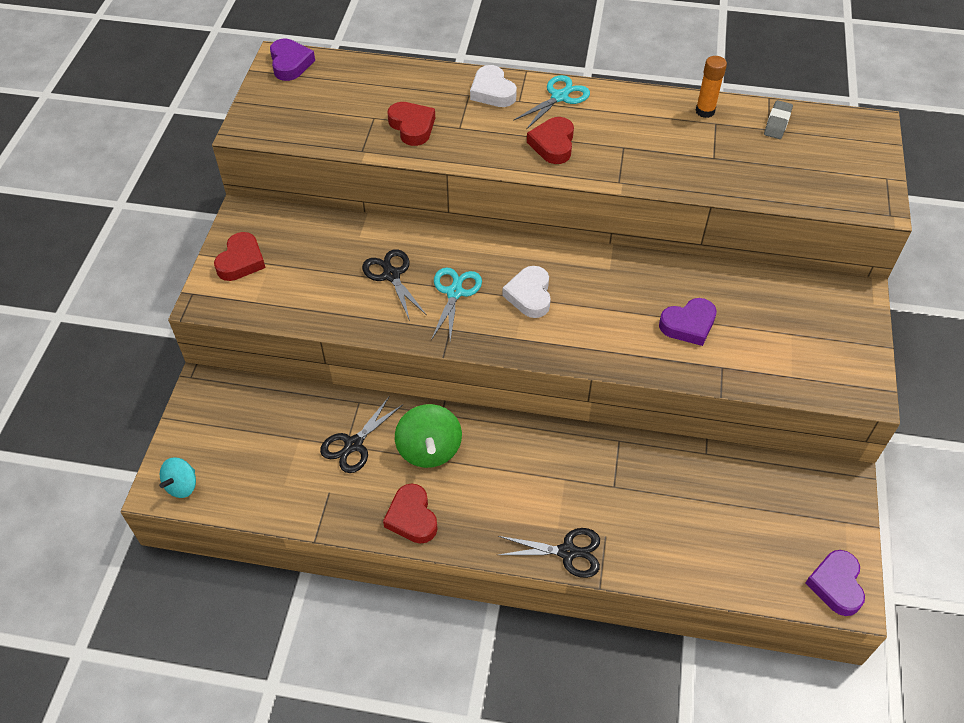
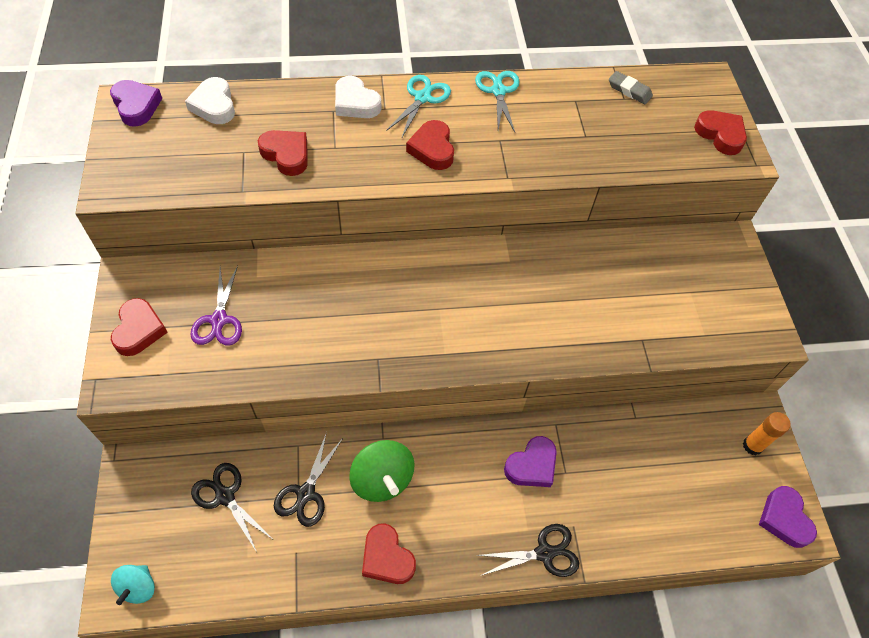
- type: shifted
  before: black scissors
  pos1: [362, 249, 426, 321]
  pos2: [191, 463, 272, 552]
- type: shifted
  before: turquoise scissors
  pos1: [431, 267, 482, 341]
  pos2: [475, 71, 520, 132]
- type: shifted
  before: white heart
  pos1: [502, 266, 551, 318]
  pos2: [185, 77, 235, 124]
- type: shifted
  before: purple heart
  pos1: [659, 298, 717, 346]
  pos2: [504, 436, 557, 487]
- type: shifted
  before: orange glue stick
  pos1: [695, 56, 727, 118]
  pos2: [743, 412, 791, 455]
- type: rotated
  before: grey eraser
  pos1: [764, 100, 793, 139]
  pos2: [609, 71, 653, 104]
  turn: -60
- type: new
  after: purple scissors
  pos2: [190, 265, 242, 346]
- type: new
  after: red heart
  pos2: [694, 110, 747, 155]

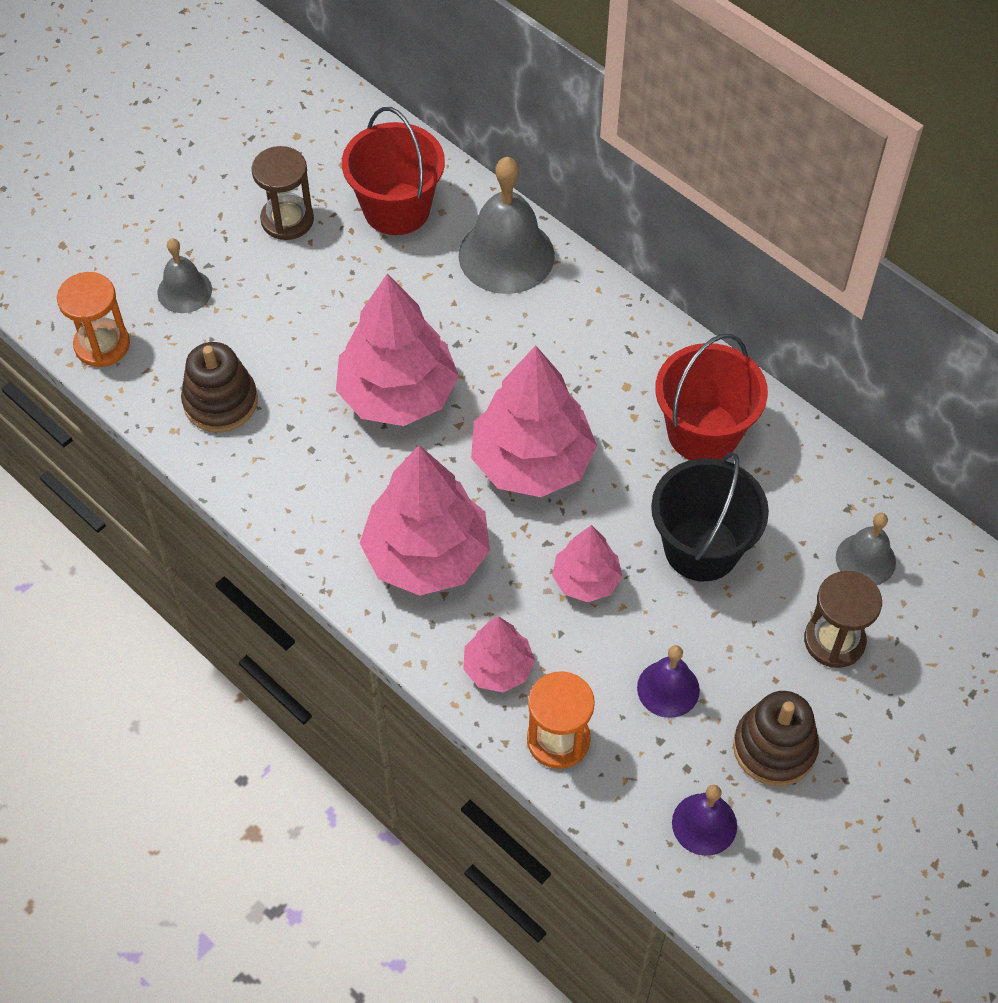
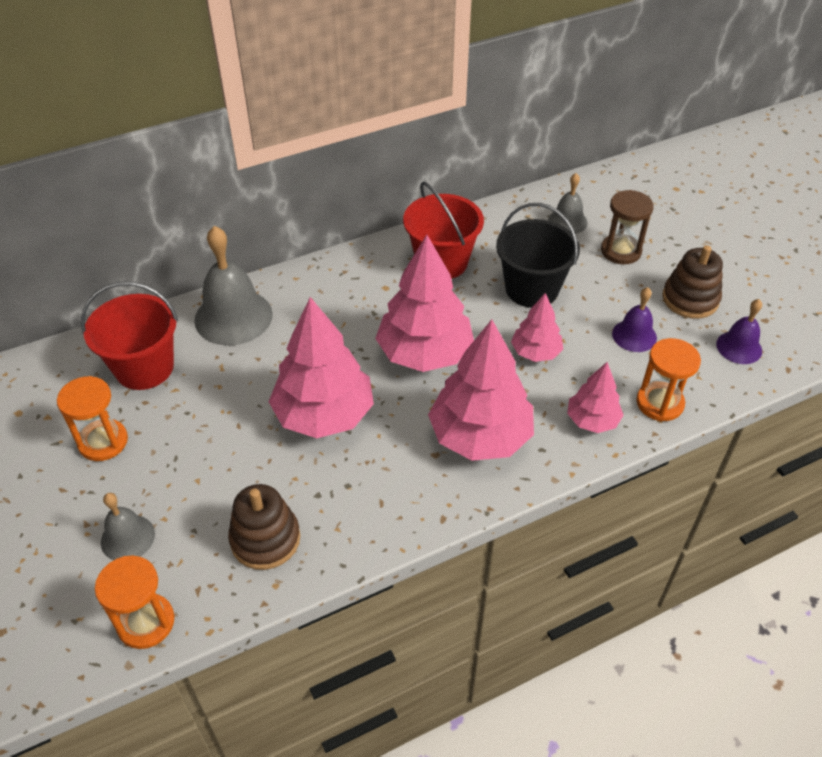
- type: repainted
  before: brown hourglass
  after: orange hourglass
  pos1: [252, 146, 314, 240]
  pos2: [57, 376, 128, 461]

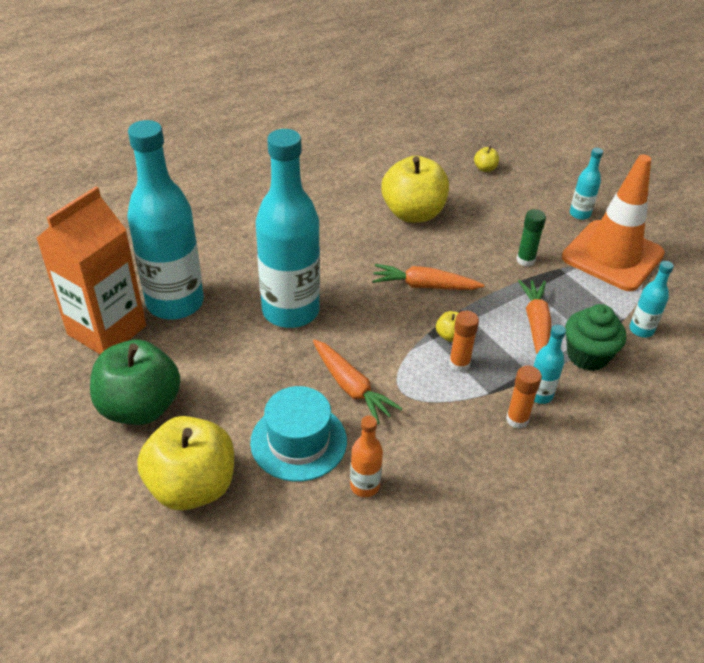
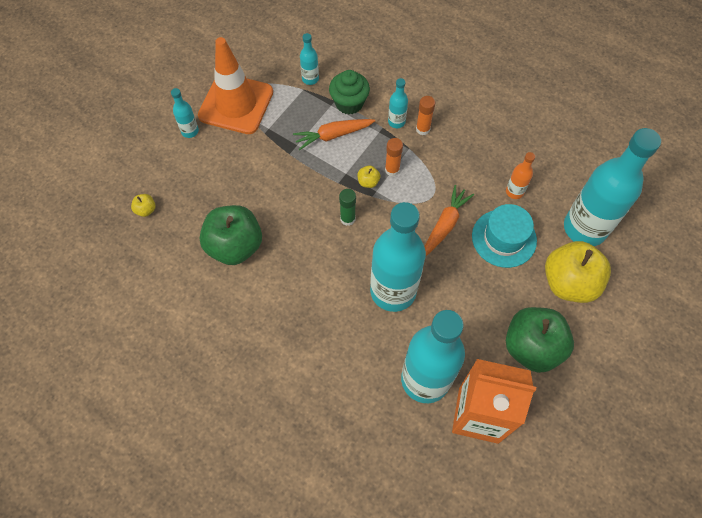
- type: gone
  before: orange carrot
  pos1: [372, 264, 485, 290]
- type: repainted
  before: yellow apple
  after: green apple
  pos1: [381, 156, 449, 223]
  pos2: [200, 205, 262, 265]
- type: shifted
  before: green glue stick
  pos1: [517, 209, 546, 267]
  pos2: [339, 189, 356, 226]
- type: new
  after: turquoise bottle
  pos2: [564, 128, 661, 246]

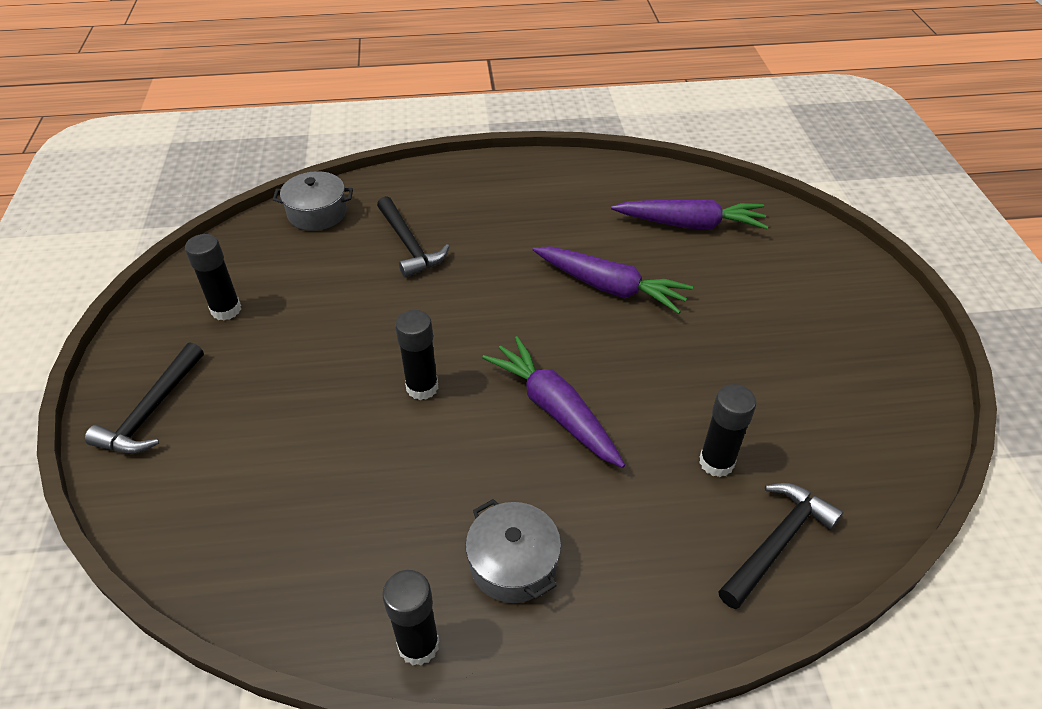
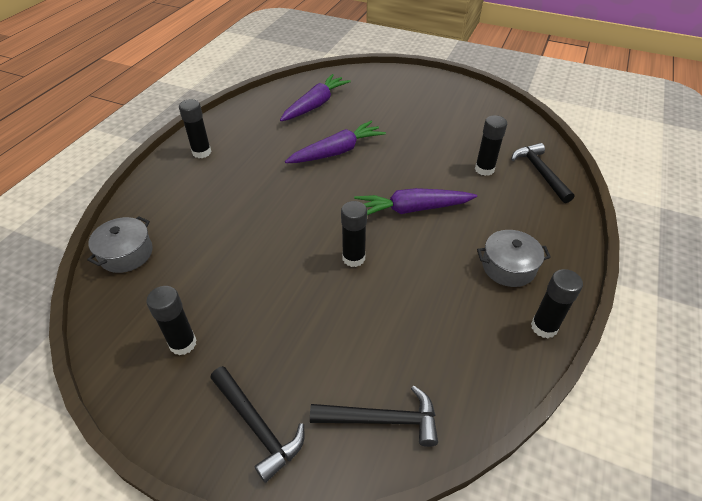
- type: shifted
  before: black hammer
  pos1: [377, 196, 450, 278]
  pos2: [310, 386, 438, 447]
- type: new
  after: black glue stick
  pos2: [179, 99, 211, 158]

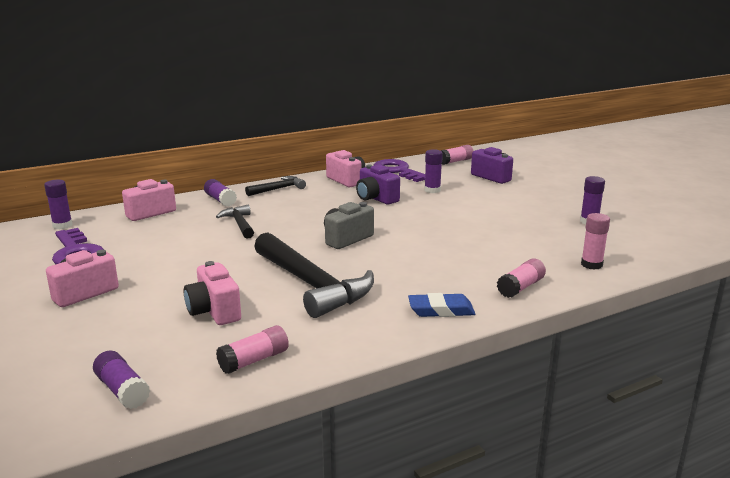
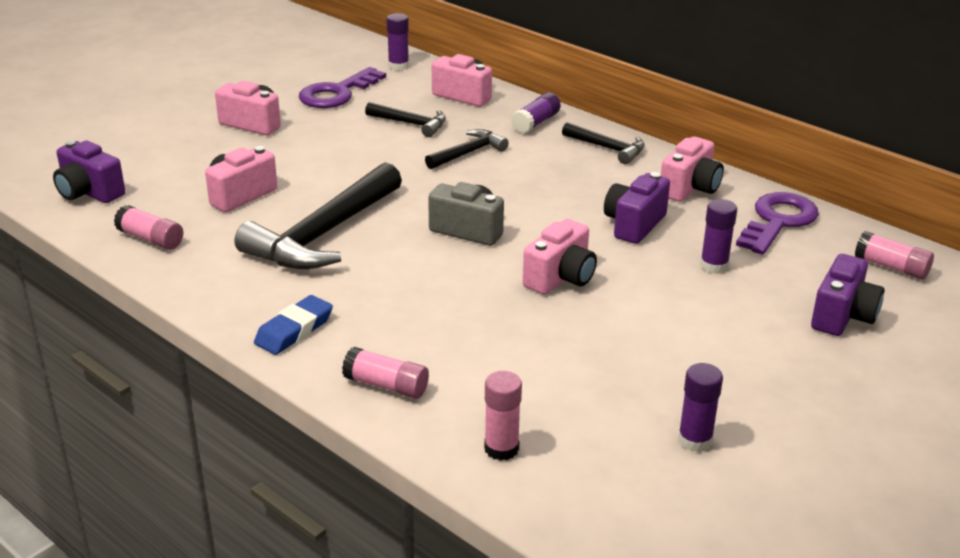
- type: swapped
  before: purple glue stick
  after: purple camera
  pos1: [93, 351, 150, 409]
  pos2: [53, 140, 125, 203]
- type: rotated
  before: blue eraser
  pos1: [408, 293, 475, 317]
  pos2: [254, 295, 333, 355]
  turn: 60
- type: new
  after: black hammer
  pos2: [365, 102, 446, 137]
- type: new
  after: pink camera
  pos2: [523, 219, 597, 295]

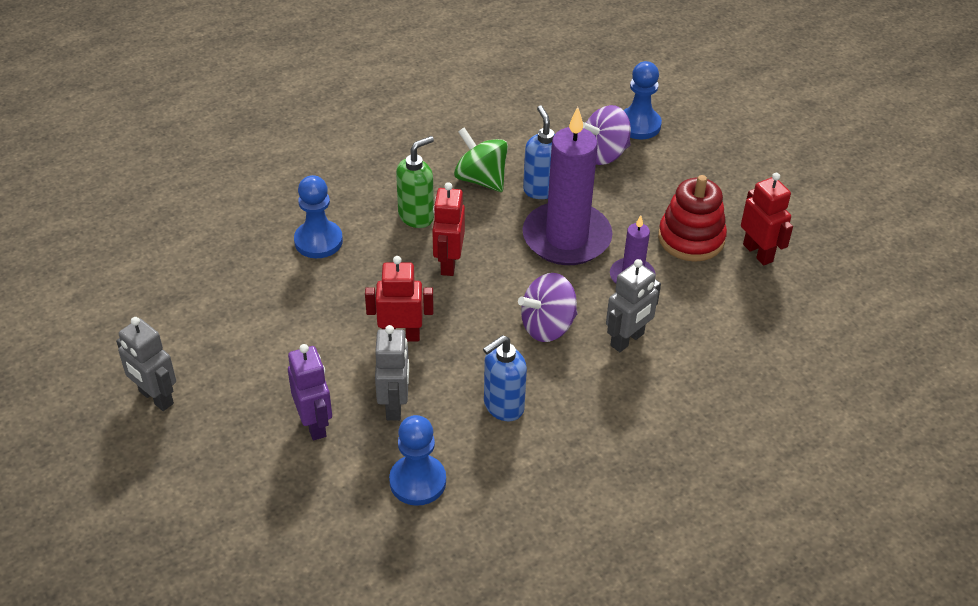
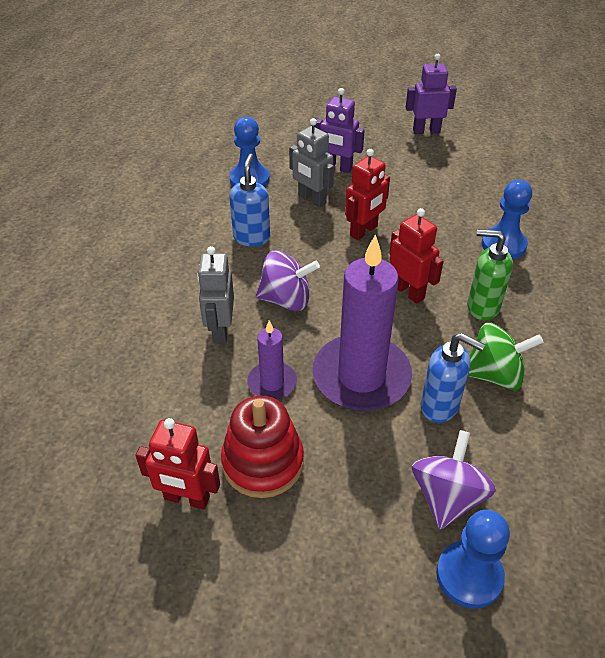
- type: repainted
  before: grey robot
  after: purple robot
  pos1: [116, 317, 176, 411]
  pos2: [406, 54, 457, 134]
- type: rotated
  before: green soap dispenser
  pos1: [396, 136, 434, 228]
  pos2: [467, 229, 513, 320]
  turn: 105
- type: rotated
  before: purple spinning top
  pos1: [518, 273, 577, 342]
  pos2: [256, 251, 320, 311]
  turn: 75

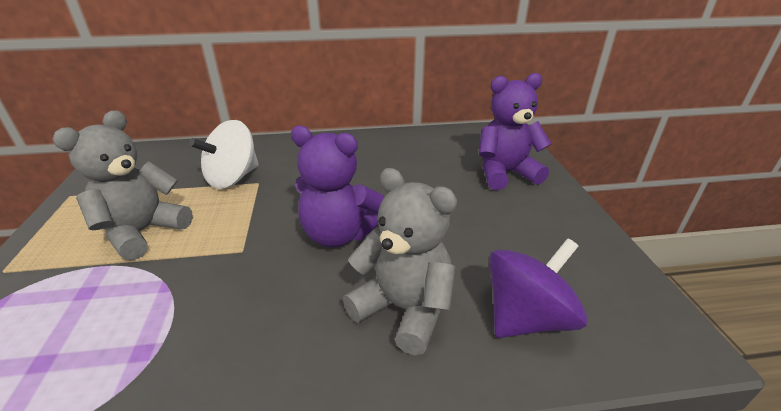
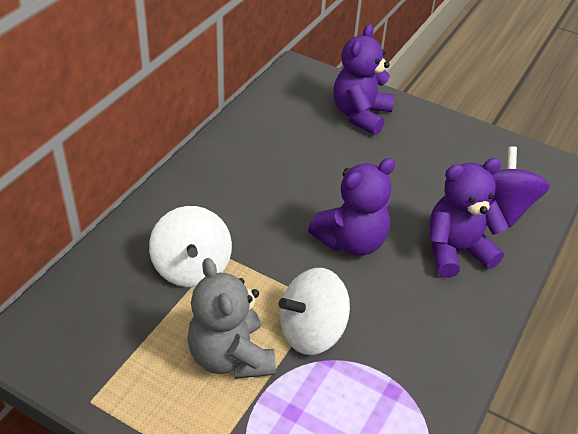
- type: repainted
  before: grey teddy bear
  after: purple teddy bear
  pos1: [343, 168, 457, 355]
  pos2: [429, 158, 508, 278]
- type: new
  after: white spinning top
  pos2: [279, 268, 350, 355]

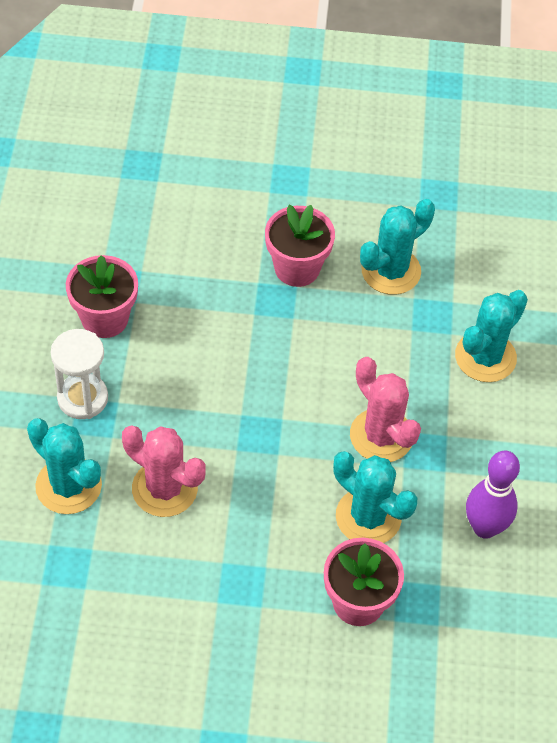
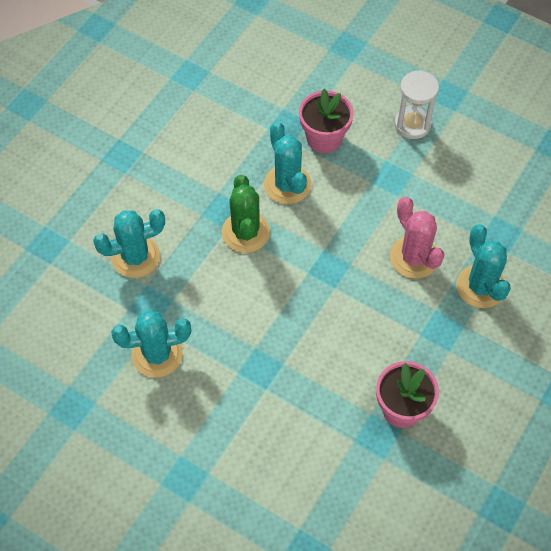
- type: shifted
  before: white hourglass
  pos1: [51, 329, 108, 419]
  pos2: [395, 70, 439, 139]
- type: gone
  before: pink flower pot
  pos1: [265, 205, 335, 287]
- type: repainted
  before: pink cactus
  after: green cactus
  pos1: [350, 357, 421, 462]
  pos2: [222, 174, 270, 253]
- type: gone
  before: purple bowling pin
  pos1: [466, 451, 520, 539]

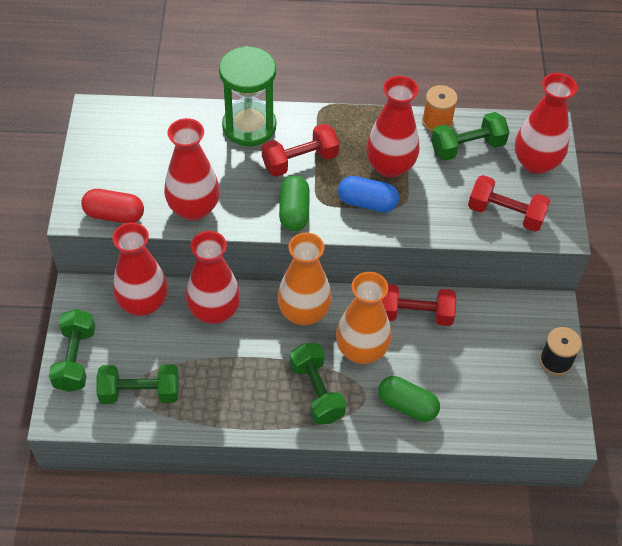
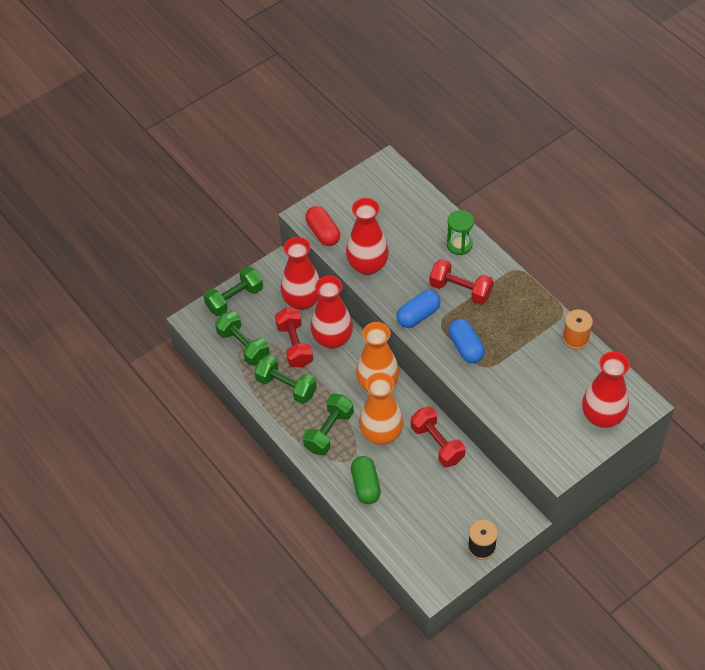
- type: scaled
  before: green hourglass
  pos1: [219, 46, 276, 146]
  pos2: [447, 210, 474, 255]
  scale: 0.58
- type: repainted
  before: green capsule
  after: blue capsule
  pos1: [279, 175, 310, 231]
  pos2: [396, 290, 441, 328]
- type: gone
  before: red vase
  pos1: [366, 76, 419, 178]
- type: shifted
  before: green dumbbell
  pos1: [431, 112, 509, 161]
  pos2: [254, 355, 317, 404]
- type: shifted
  before: red dumbbell
  pos1: [468, 175, 550, 232]
  pos2: [275, 308, 313, 368]

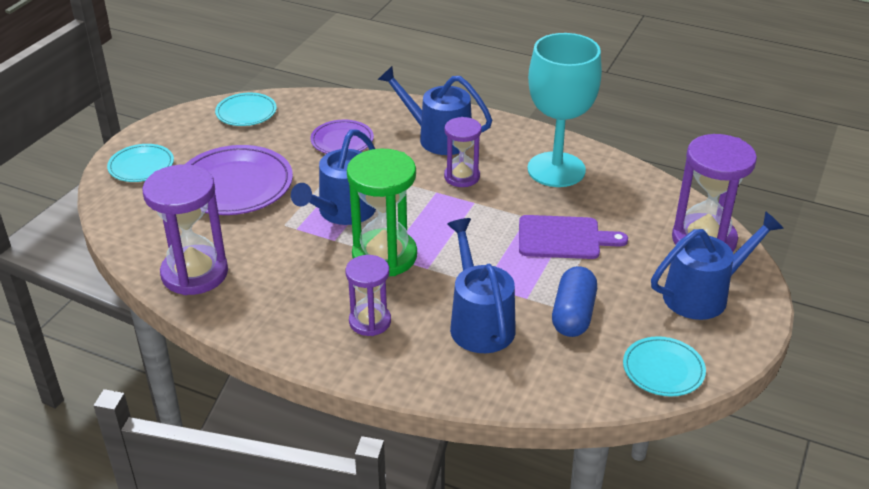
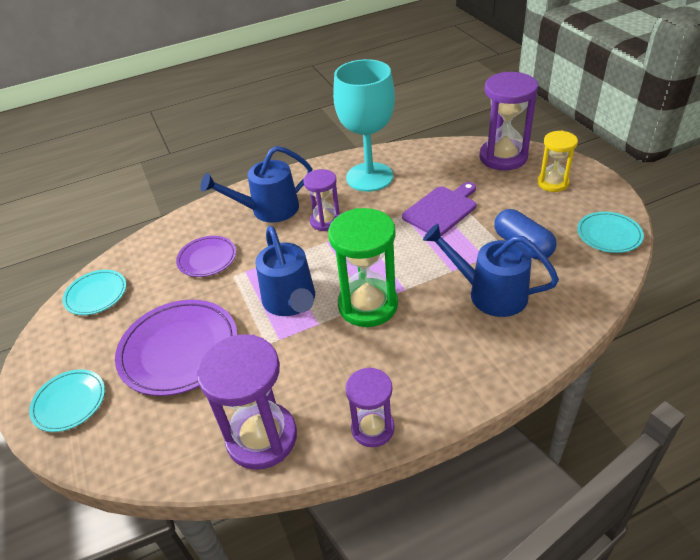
- type: shifted
  before: purple hourglass
  pos1: [345, 255, 391, 336]
  pos2: [345, 367, 394, 447]
- type: swapped
  before: blue watering can
  after: yellow hourglass
  pos1: [651, 211, 784, 320]
  pos2: [537, 131, 578, 192]

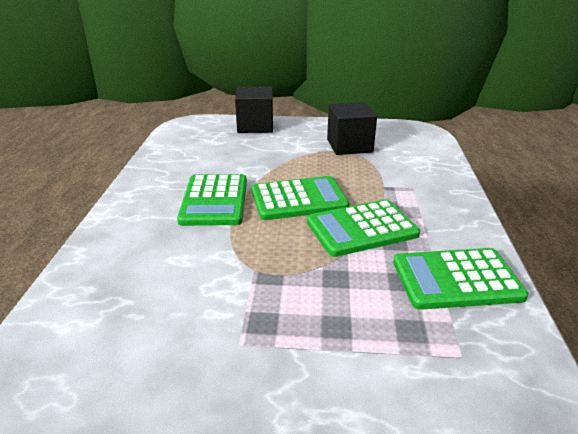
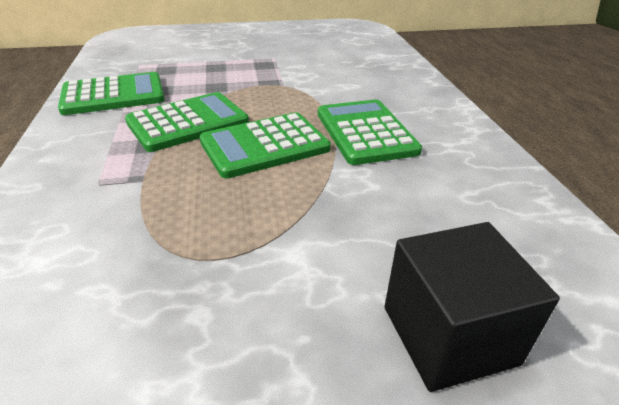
- type: gone
  before: black cube
  pos1: [327, 102, 377, 155]

